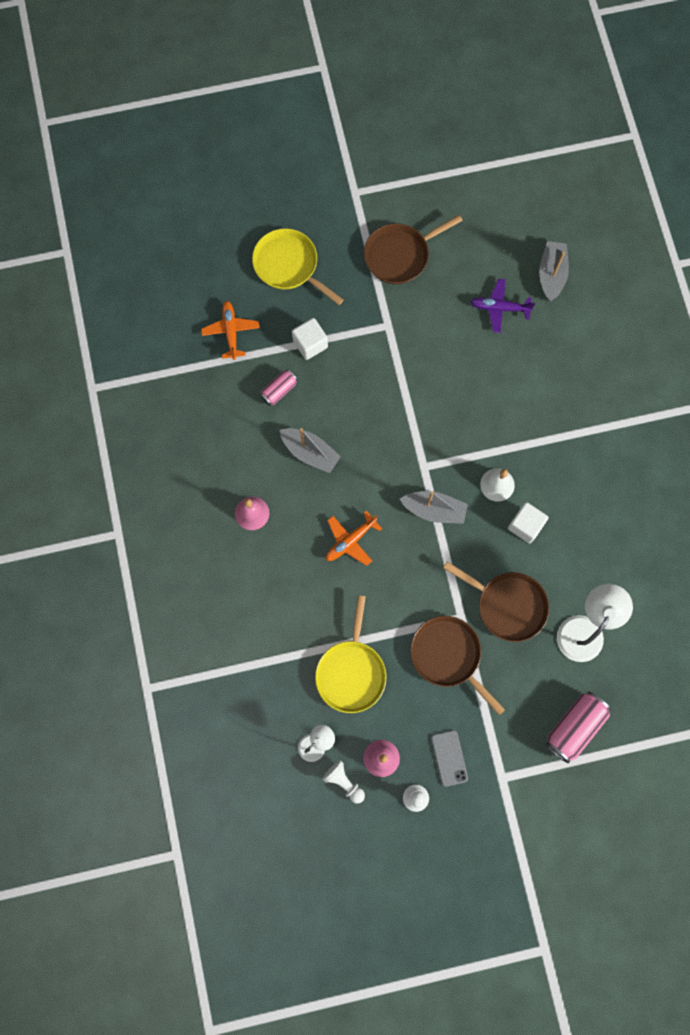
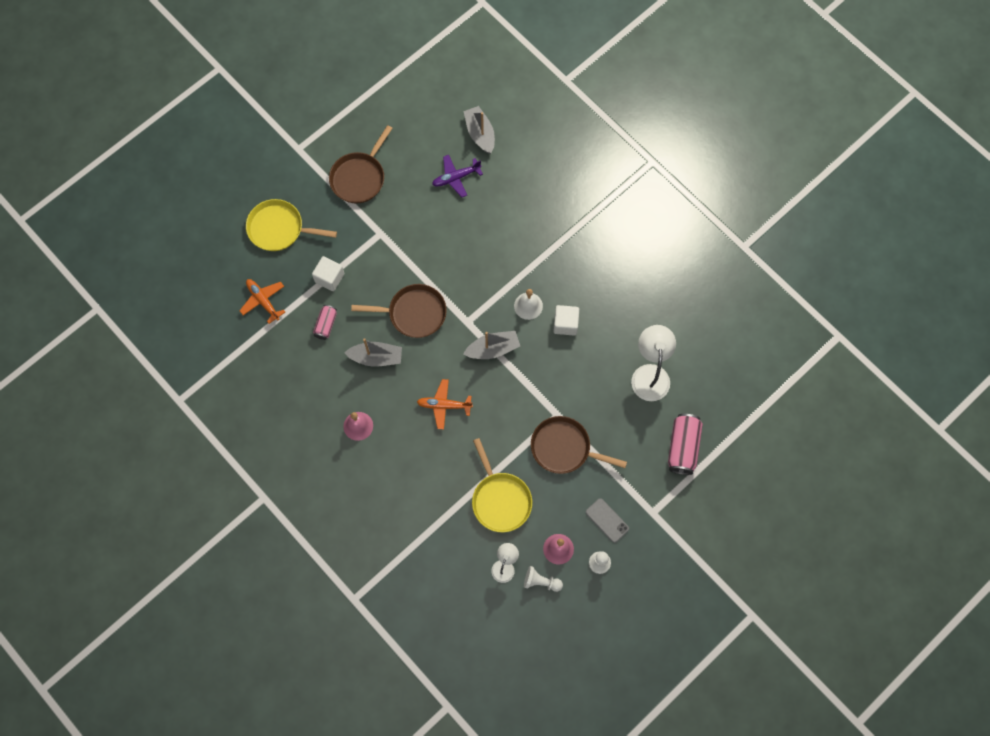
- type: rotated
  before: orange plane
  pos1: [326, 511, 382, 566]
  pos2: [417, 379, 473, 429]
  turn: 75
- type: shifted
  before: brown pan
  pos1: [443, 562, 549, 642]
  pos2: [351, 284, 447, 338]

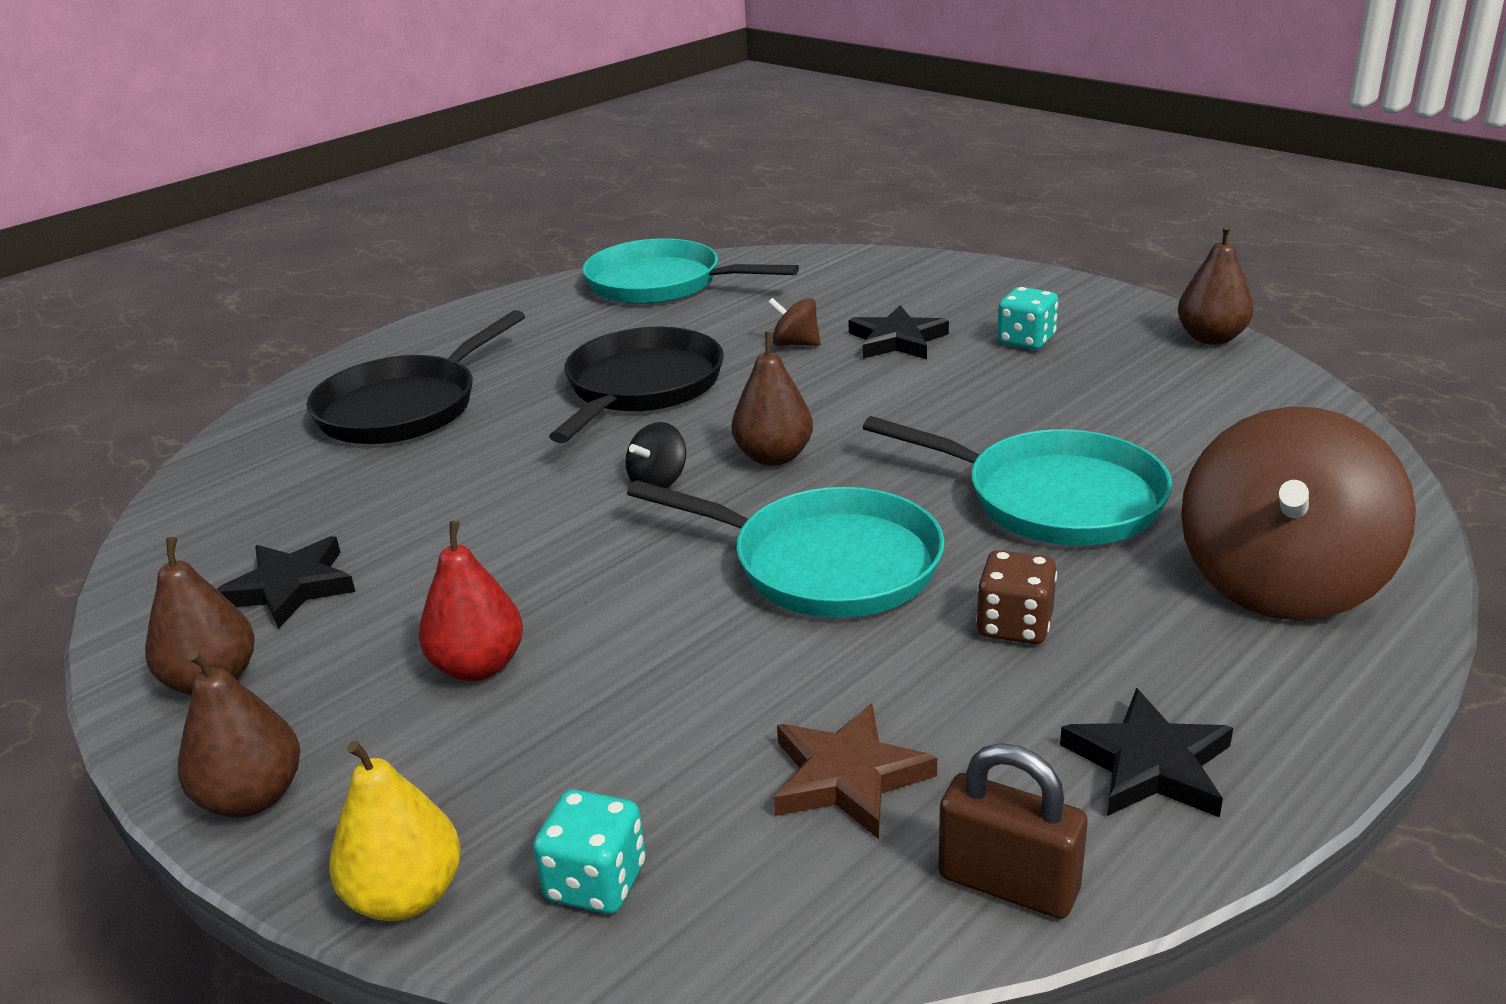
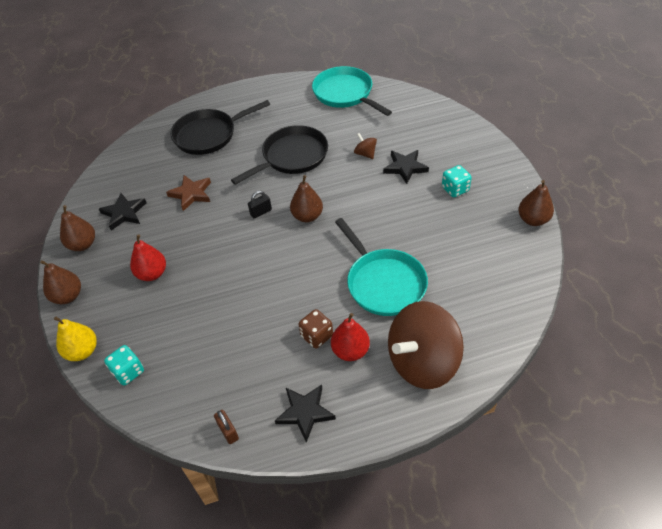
- type: swapped
  before: black spinning top
  after: black padlock
  pos1: [626, 422, 686, 488]
  pos2: [248, 191, 272, 219]
- type: gone
  before: turquoise pan
  pos1: [627, 480, 945, 618]
- type: shifted
  before: brown star
  pos1: [774, 703, 937, 839]
  pos2: [166, 175, 211, 211]
- type: scaled
  before: brown padlock
  pos1: [938, 743, 1088, 919]
  pos2: [214, 410, 239, 444]
  scale: 0.64
- type: new
  after: red pear
  pos2: [331, 313, 370, 361]

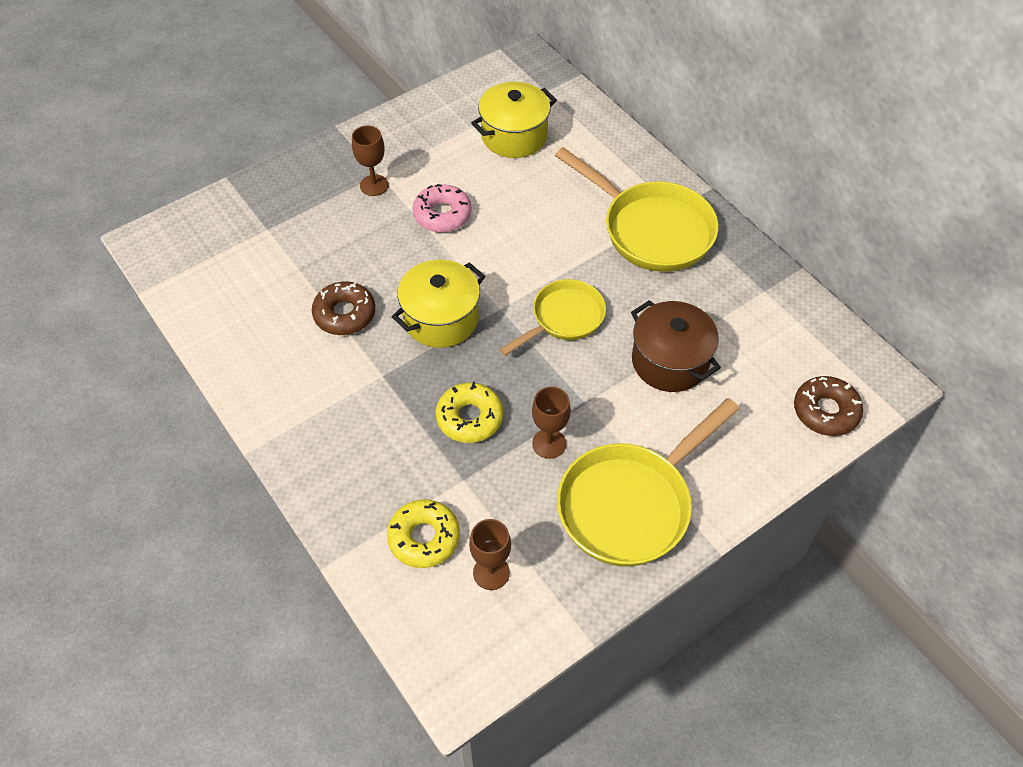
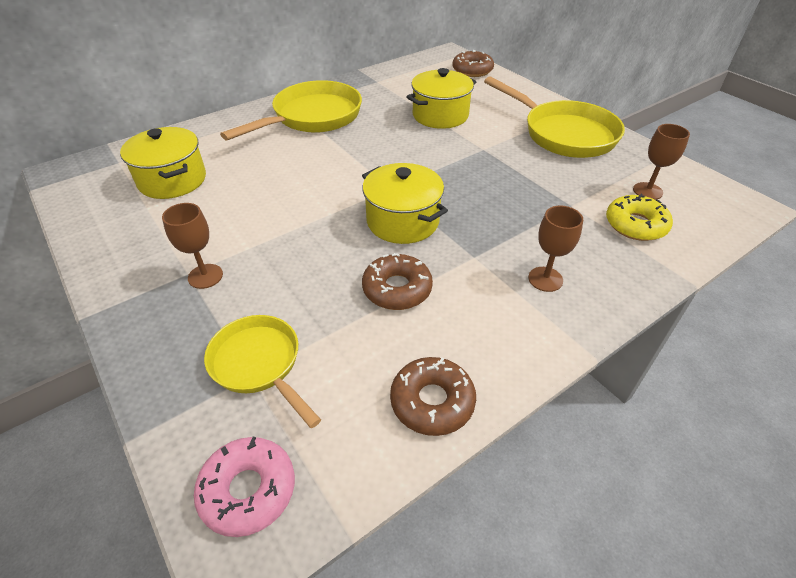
- type: shifted
  before: pink donut
  pos1: [412, 184, 472, 232]
  pos2: [194, 437, 295, 537]
- type: gone
  before: yellow donut
  pos1: [436, 382, 503, 443]
- type: shifted
  before: yellow pan
  pos1: [499, 279, 606, 356]
  pos2: [204, 315, 321, 428]
- type: shifted
  before: brown goblet
  pos1: [532, 387, 571, 459]
  pos2: [528, 206, 583, 292]
- type: repainted
  before: brown pot
  after: yellow pot
  pos1: [631, 300, 721, 392]
  pos2: [406, 68, 476, 129]
- type: new
  after: brown donut
  pos2: [390, 357, 476, 436]

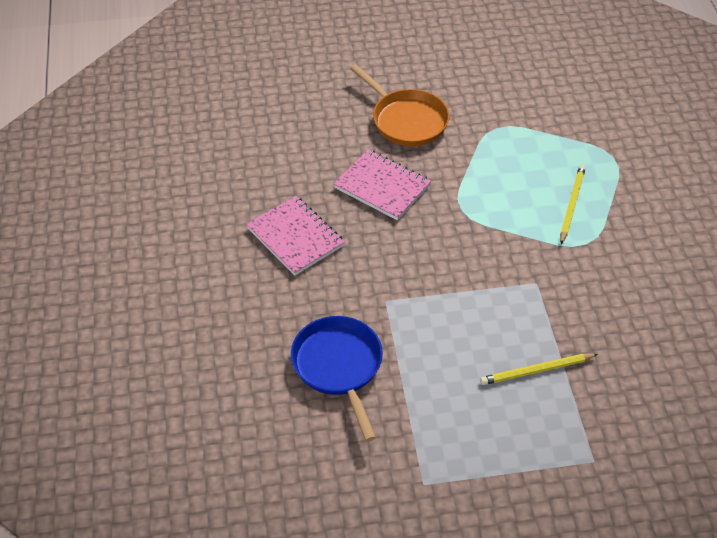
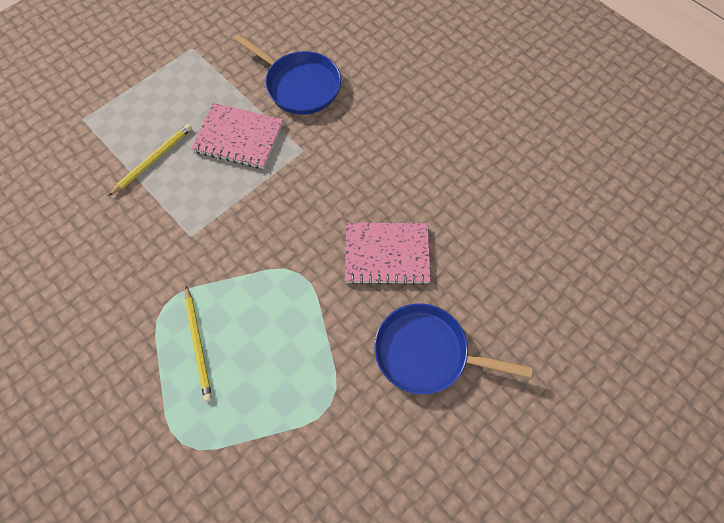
- type: shifted
  before: pink notebook
  pos1: [246, 196, 344, 275]
  pos2: [191, 103, 283, 169]
- type: repainted
  before: orange pan
  after: blue pan
  pos1: [350, 64, 450, 146]
  pos2: [374, 303, 532, 394]

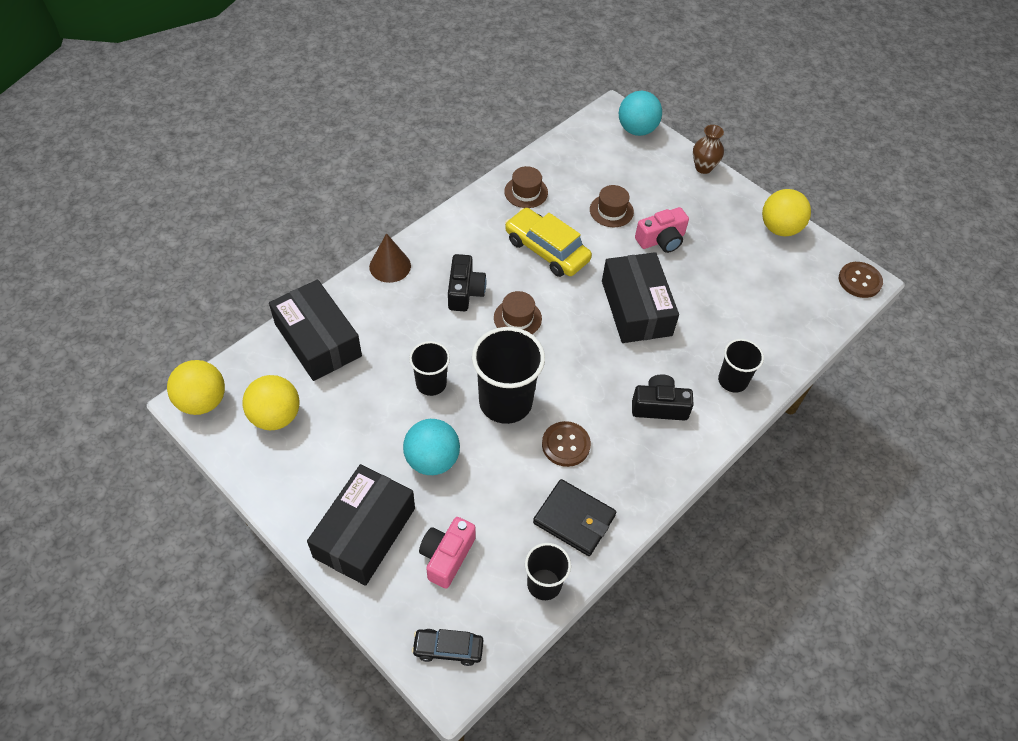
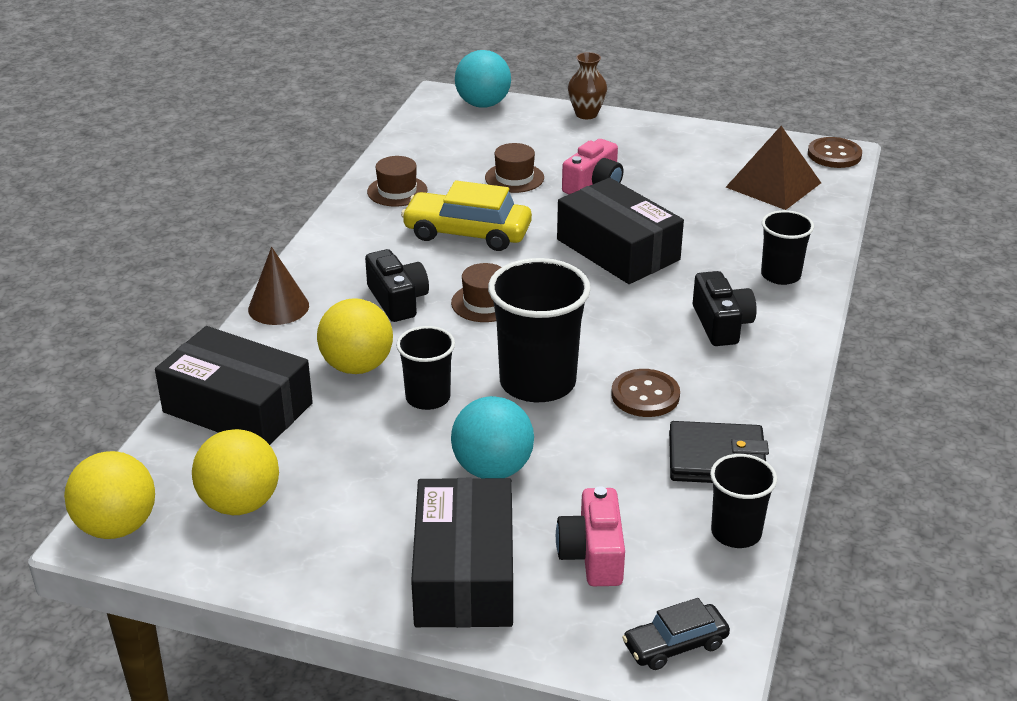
- type: rotated
  before: black camera
  pos1: [632, 374, 694, 421]
  pos2: [693, 271, 757, 346]
  turn: 105
- type: shifted
  before: yellow ball
  pos1: [762, 189, 811, 236]
  pos2: [317, 298, 393, 374]
- type: new
  after: brown pyramid
  pos2: [726, 126, 821, 210]

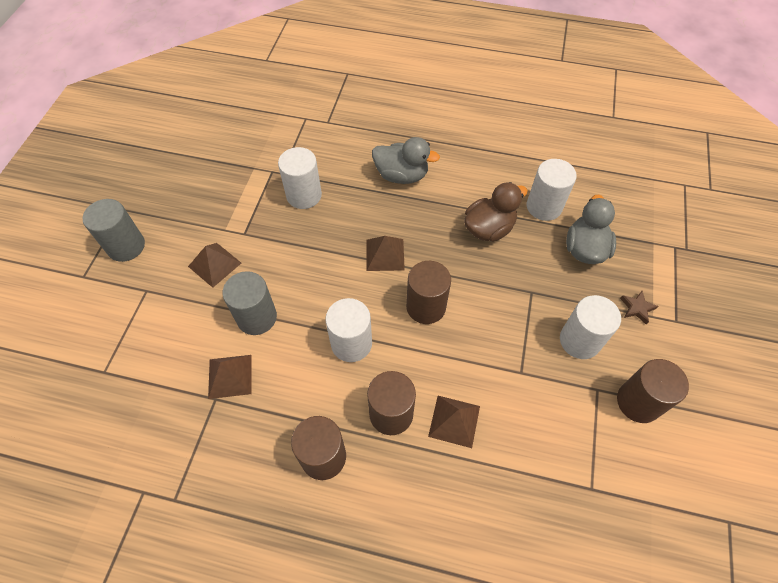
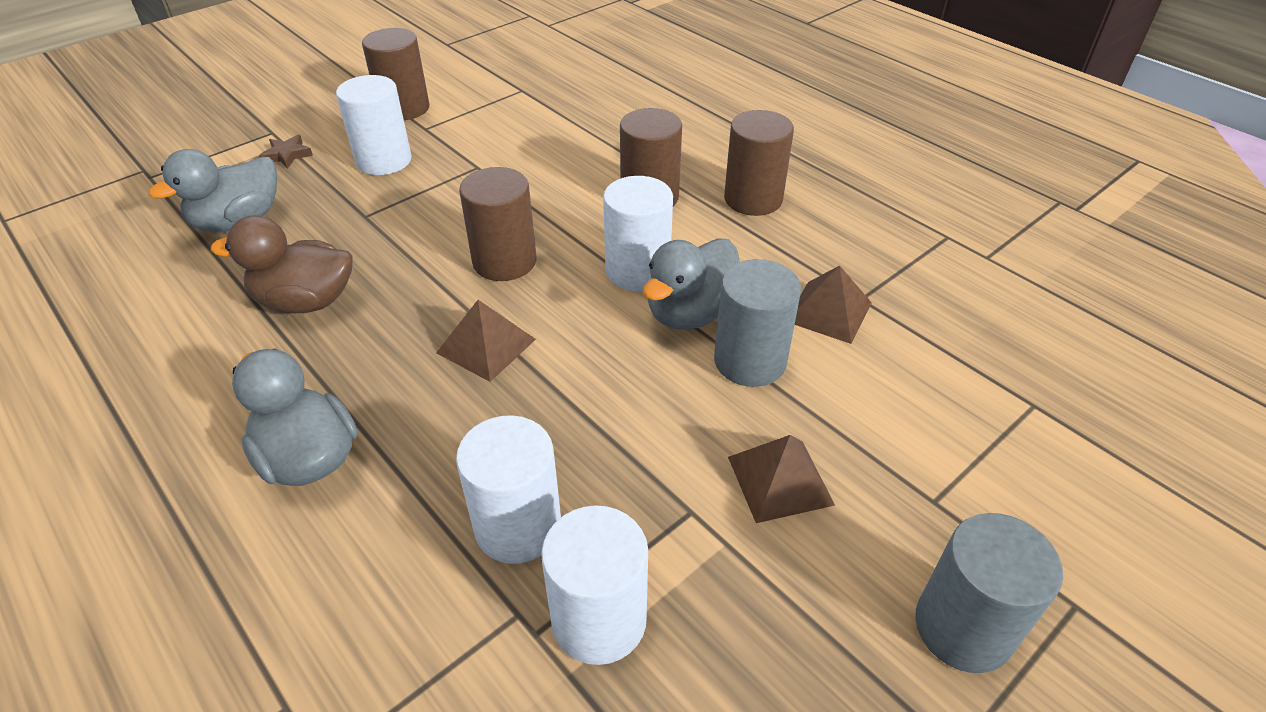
- type: gone
  before: brown pyramid
  pos1: [428, 396, 480, 448]
- type: shifted
  before: white cylinder
  pos1: [527, 159, 577, 221]
  pos2: [541, 505, 648, 665]
- type: new
  after: grey duck
  pos2: [643, 238, 740, 330]

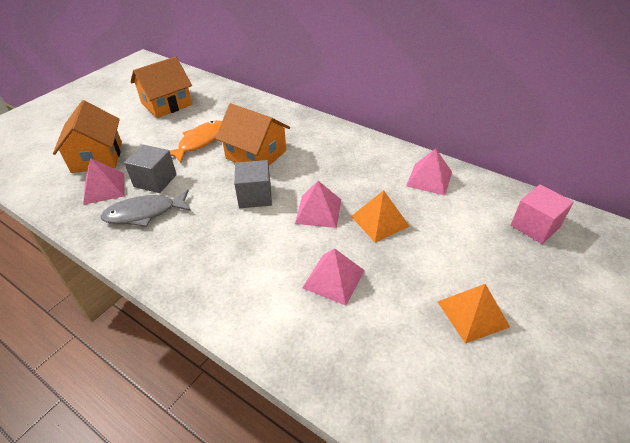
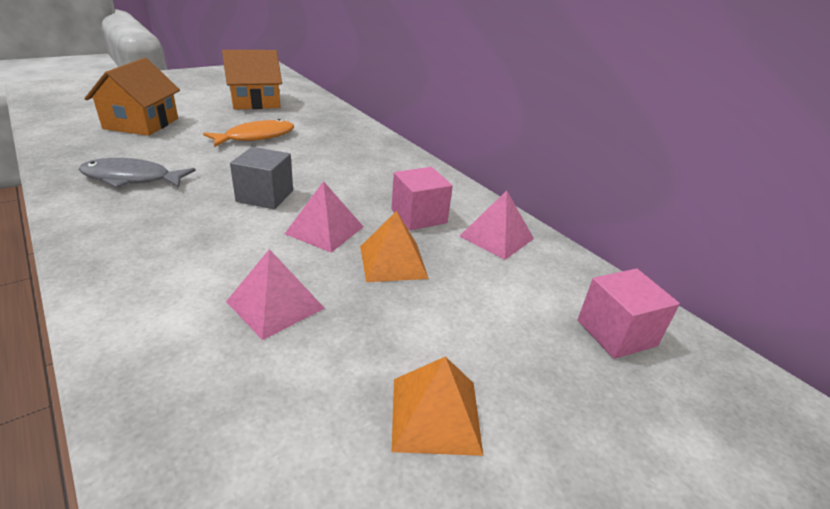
- type: gone
  before: pink pyramid
  pos1: [83, 158, 125, 205]
- type: gone
  before: grey cube
  pos1: [124, 145, 177, 193]
- type: gone
  before: orange house
  pos1: [215, 103, 290, 166]
- type: new
  after: pink cube
  pos2: [392, 167, 453, 230]

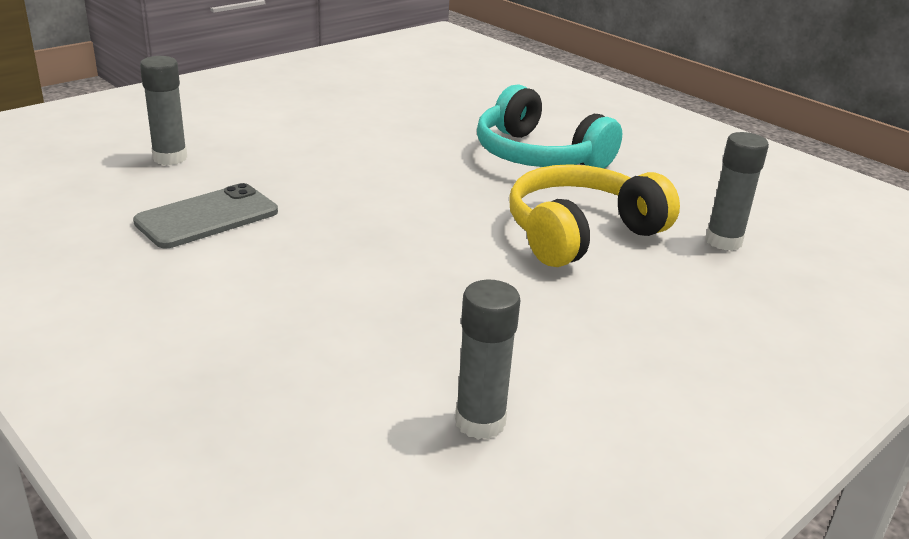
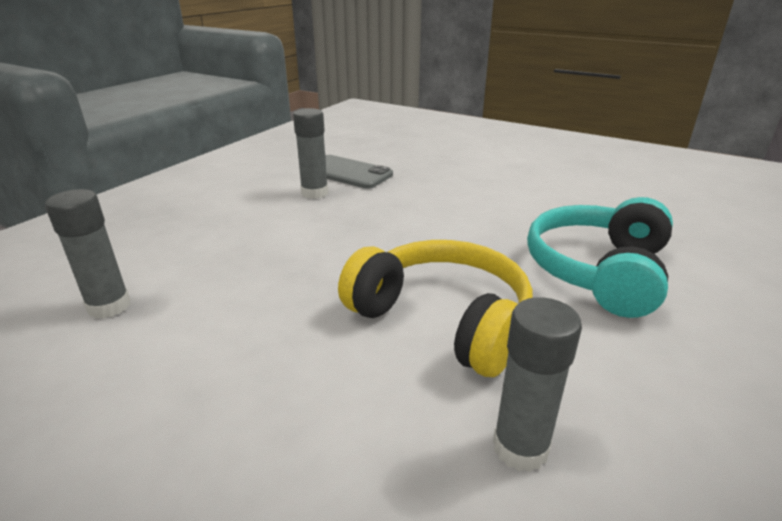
- type: shifted
  before: grey glue stick
  pos1: [140, 56, 187, 165]
  pos2: [293, 108, 328, 199]

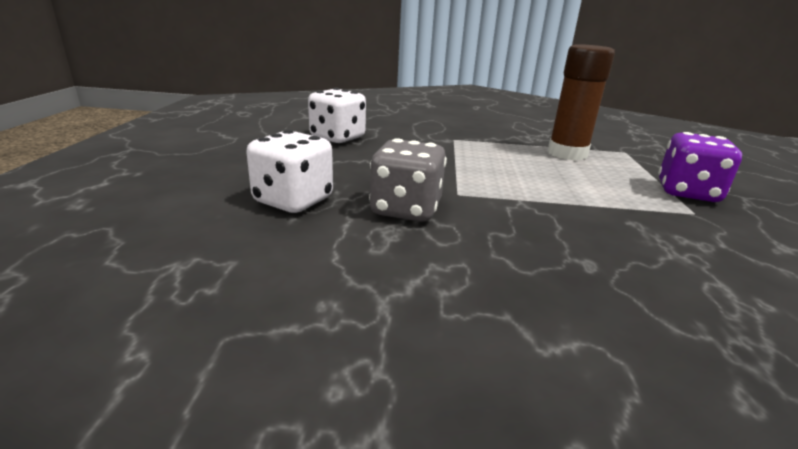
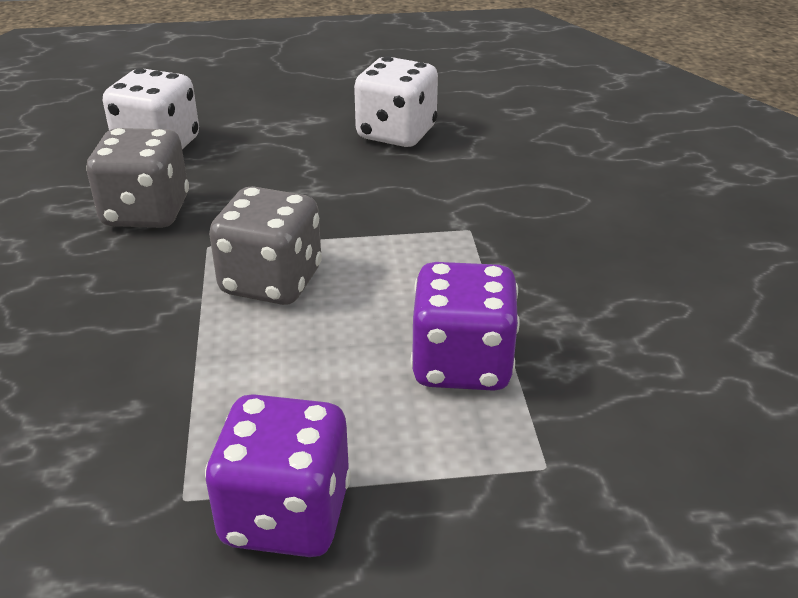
- type: swapped
  before: brown glue stick
  after: purple dice
  pos1: [548, 44, 615, 161]
  pos2: [410, 262, 520, 391]
- type: new
  after: grey dice
  pos2: [209, 186, 322, 305]

